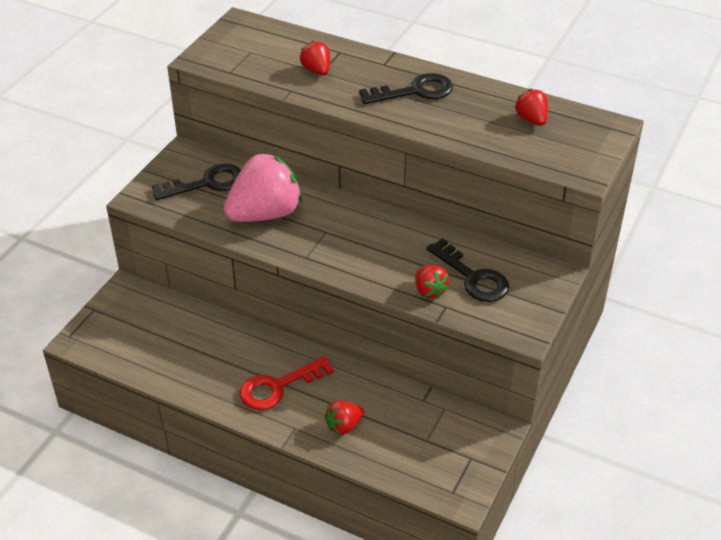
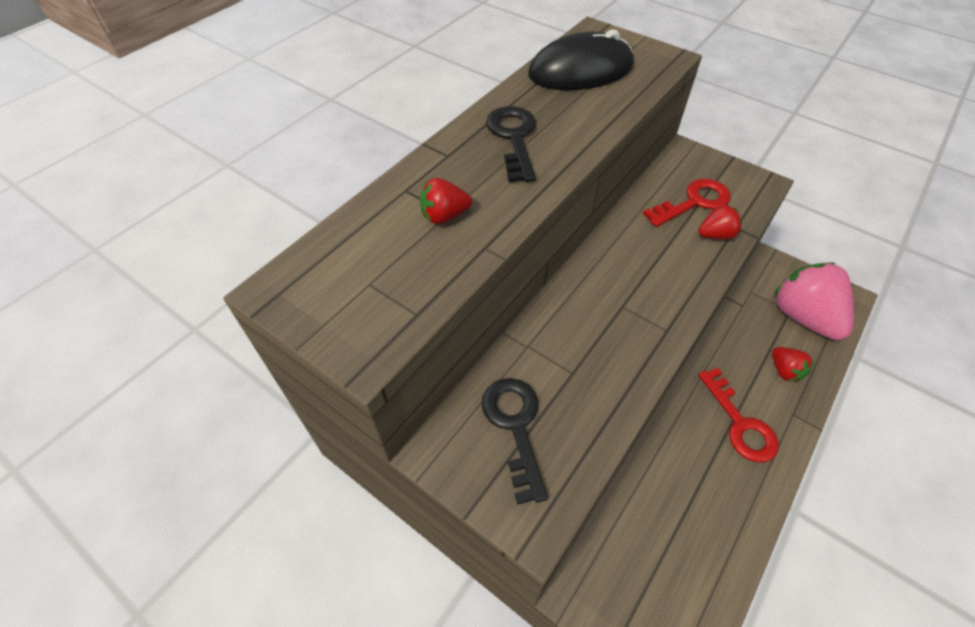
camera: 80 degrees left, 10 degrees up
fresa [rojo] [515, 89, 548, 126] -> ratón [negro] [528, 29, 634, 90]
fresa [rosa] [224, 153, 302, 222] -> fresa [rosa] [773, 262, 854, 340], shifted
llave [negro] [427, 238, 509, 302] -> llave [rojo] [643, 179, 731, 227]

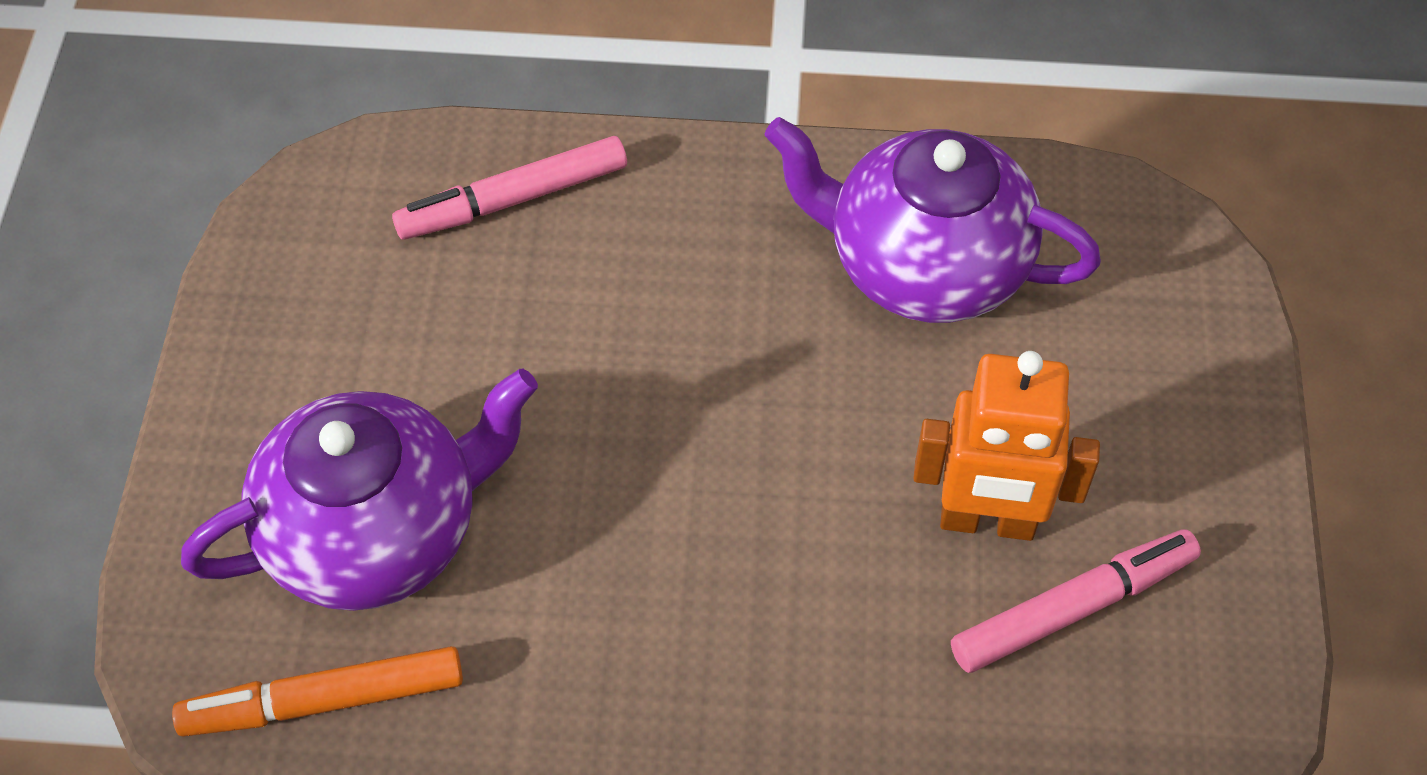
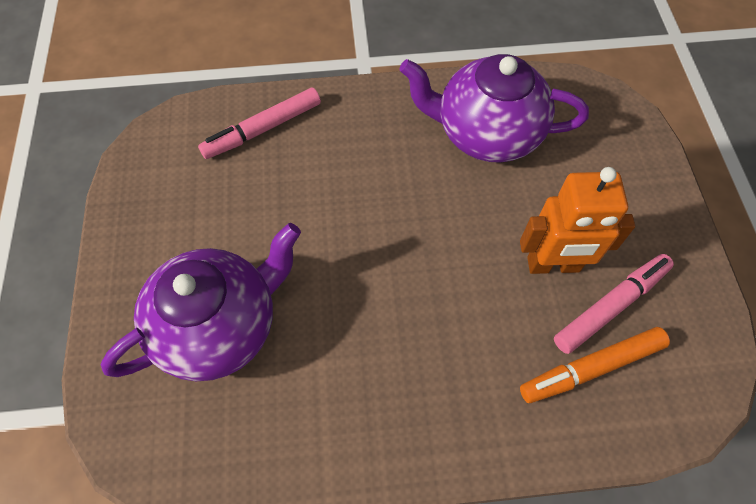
camera: 10 degrees left, 5 degrees up
rotulador [naranja] [172, 646, 463, 737] -> rotulador [naranja] [520, 327, 670, 403], shifted

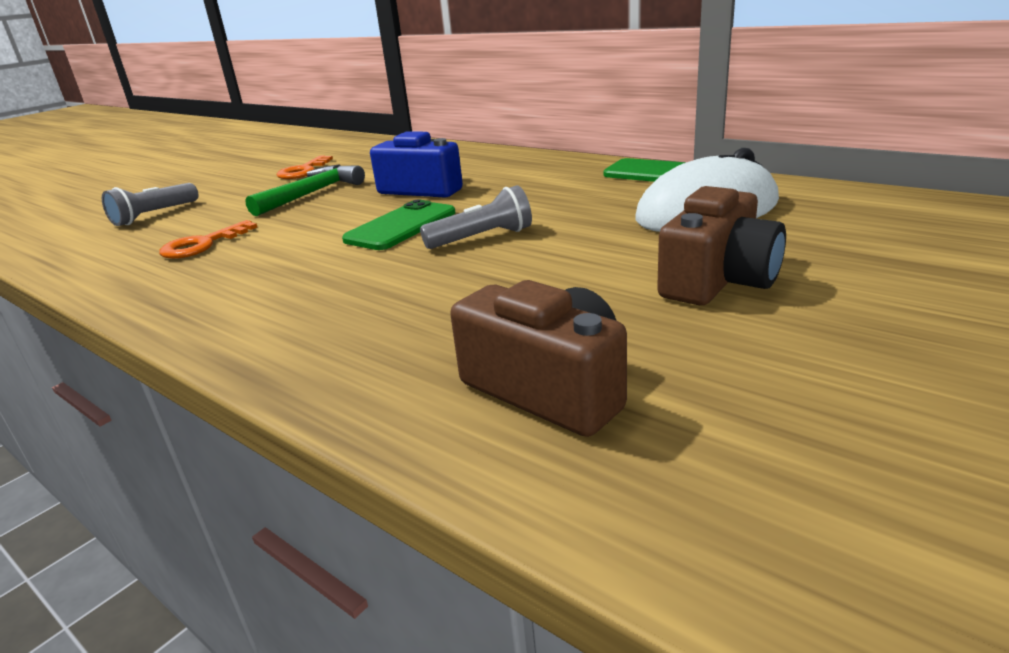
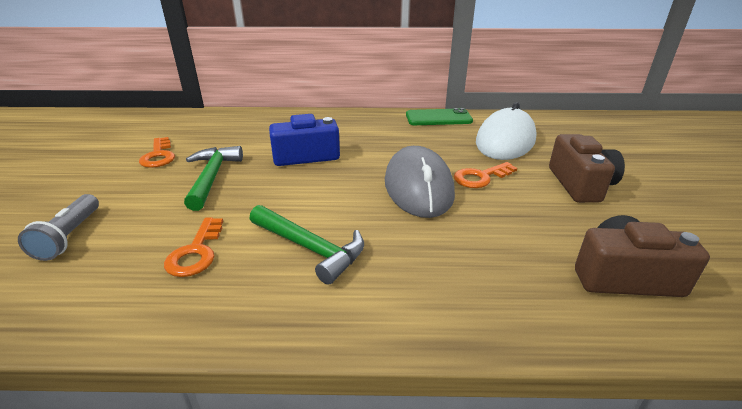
camera: 40 degrees left, 5 degrees up
lámpara de mano [gris] [420, 185, 532, 249] -> ratón [gris] [385, 146, 455, 218]
móvil [verde] [342, 200, 455, 250] -> none
none -> llave [naranja] [454, 162, 517, 188]
none -> martillo [verde] [249, 205, 364, 285]

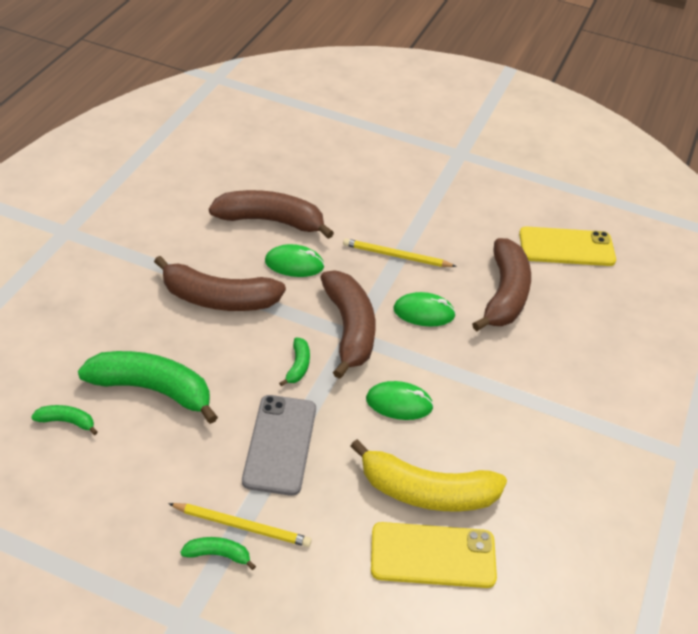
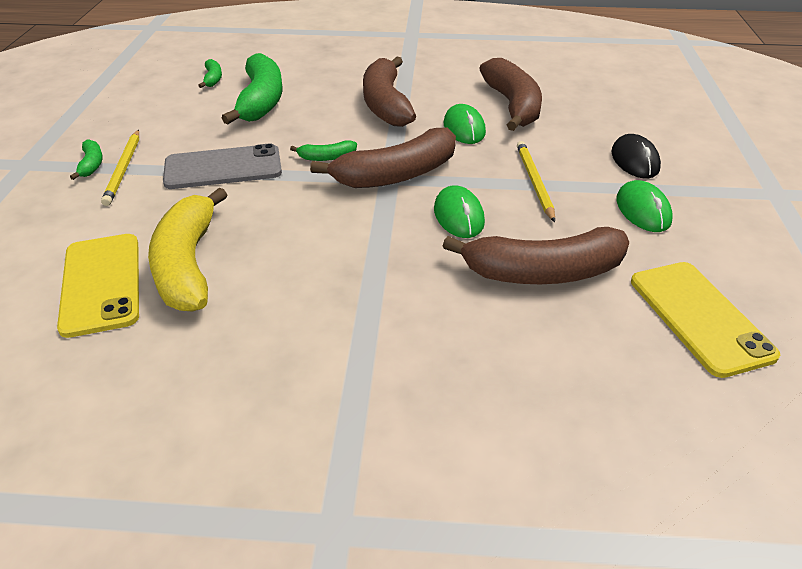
camera: 75 degrees right, 5 degrees down
ratón [verde] [366, 381, 434, 420] -> ratón [verde] [616, 180, 673, 232], shifted
none -> ratón [negro] [611, 134, 661, 179]

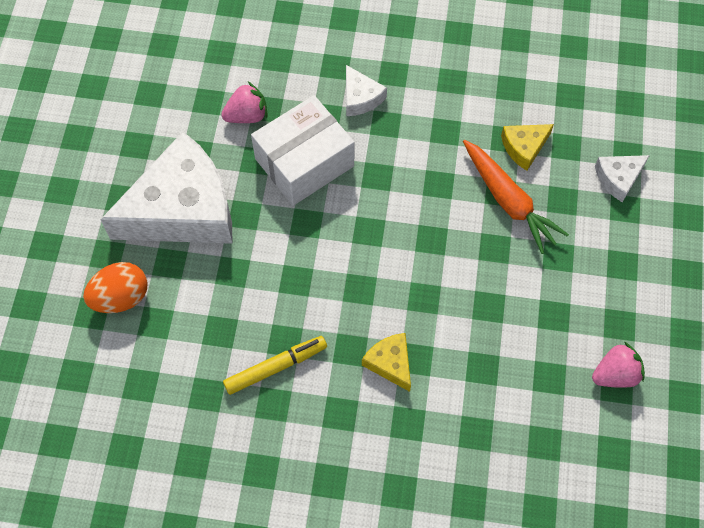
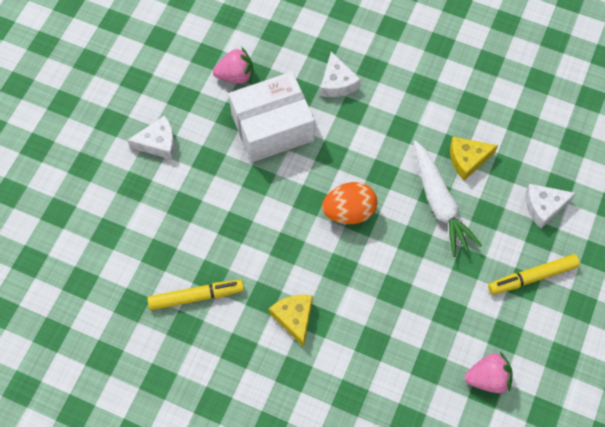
camera: 15 degrees right, 0 degrees up
queso [blanco] [100, 132, 232, 244] -> queso [blanco] [127, 115, 175, 160], x0.43
zanahoria [naranja] [463, 140, 569, 254] -> zanahoria [blanco] [413, 140, 482, 257]
huevo [naranja] [83, 262, 148, 313] -> huevo [naranja] [322, 182, 377, 224], shifted
none -> rotulador [amarillo] [488, 254, 580, 295]

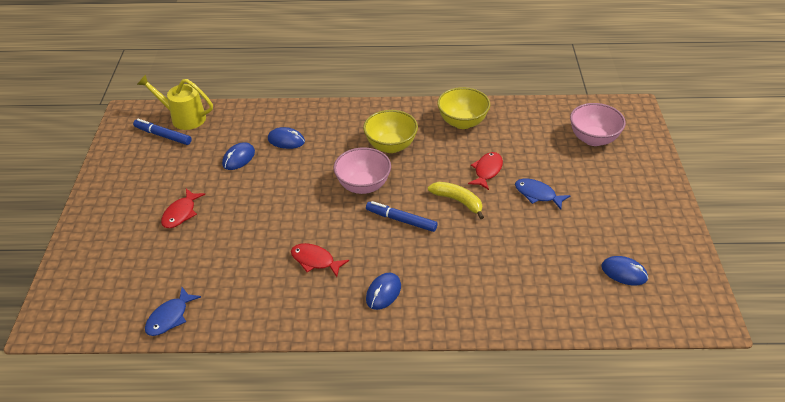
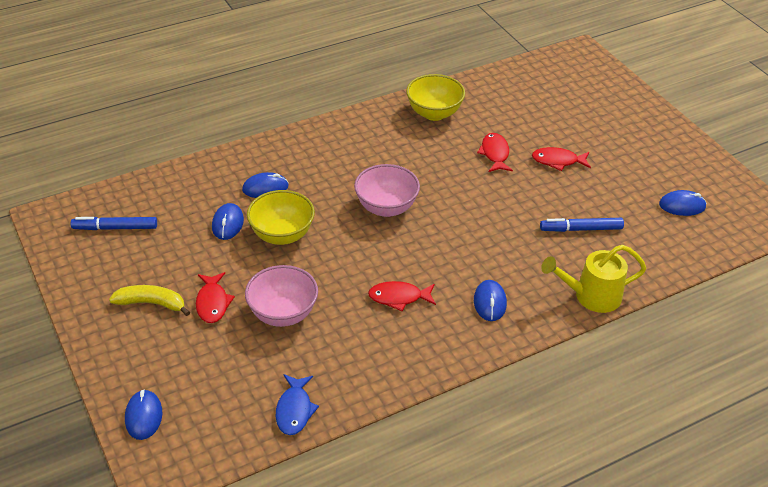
camera: 30 degrees left, 0 degrees up
regadera [amarillo] [137, 75, 213, 130] -> regadera [amarillo] [541, 245, 646, 313], shifted
cuenco [rosa] [570, 103, 626, 146] -> cuenco [rosa] [245, 265, 318, 327], shifted
cuenco [amarillo] [363, 110, 418, 153] -> cuenco [amarillo] [247, 190, 315, 245], shifted
pez [azul] [515, 179, 571, 210] -> pez [rojo] [532, 147, 591, 171]
plátano [amarillo] [428, 182, 484, 219] -> plátano [amarillo] [109, 285, 190, 316], shifted
rotulador [azul] [366, 201, 437, 232] -> rotulador [azul] [540, 218, 624, 232], shifted
none -> ratón [azul] [125, 389, 162, 440]

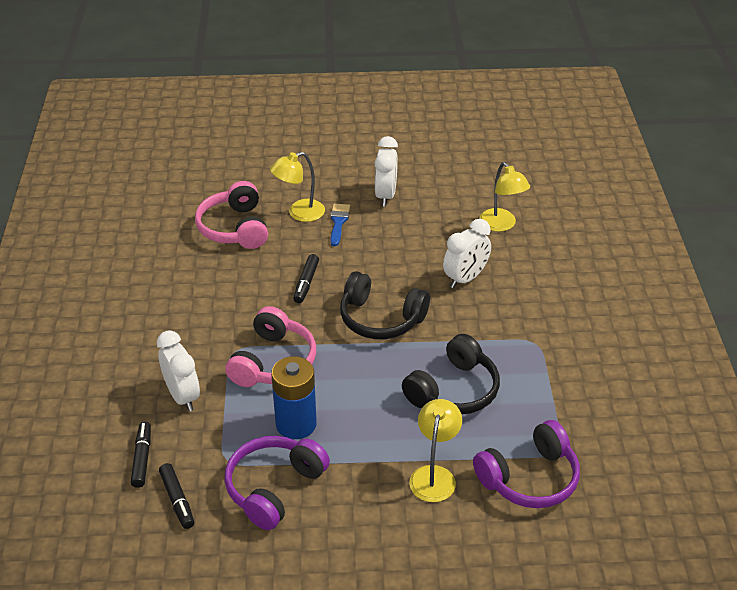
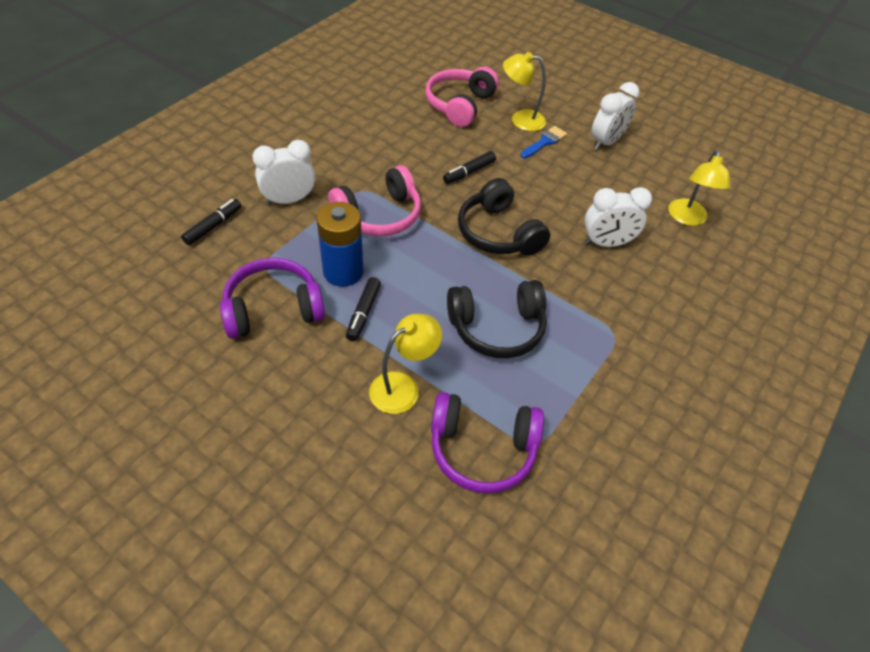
camera: 35 degrees right, 10 degrees up
despertador [blanco] [157, 330, 200, 411] -> despertador [blanco] [253, 140, 315, 205], 120 degrees counterclockwise
rotulador [negro] [159, 463, 194, 529] -> rotulador [negro] [346, 277, 381, 341], shifted

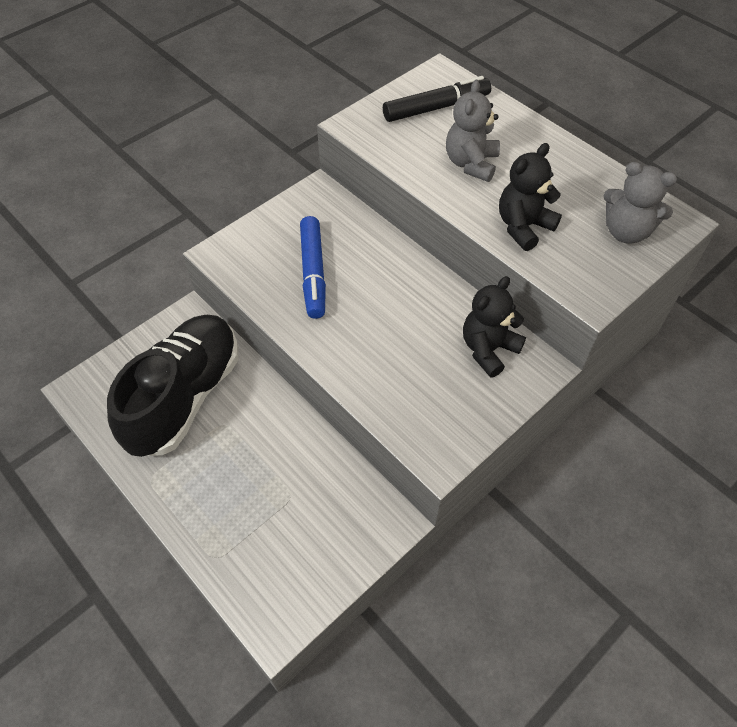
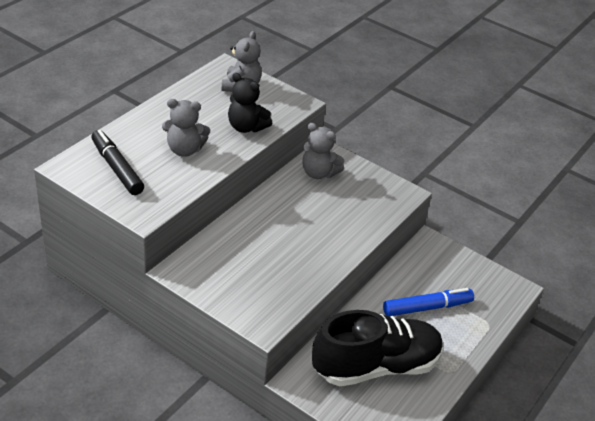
camera: 105 degrees left, 15 degrees down
rotulador [azul] [300, 216, 326, 319] -> rotulador [azul] [383, 288, 474, 316], shifted
osito [negro] [463, 276, 526, 378] -> osito [gris] [302, 123, 344, 179]
zapato [negro] [107, 315, 238, 457] -> zapato [negro] [312, 310, 443, 386], 150 degrees clockwise

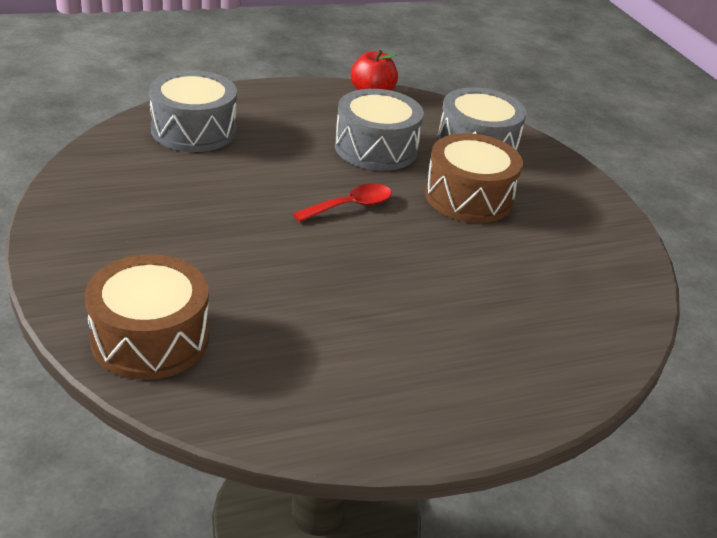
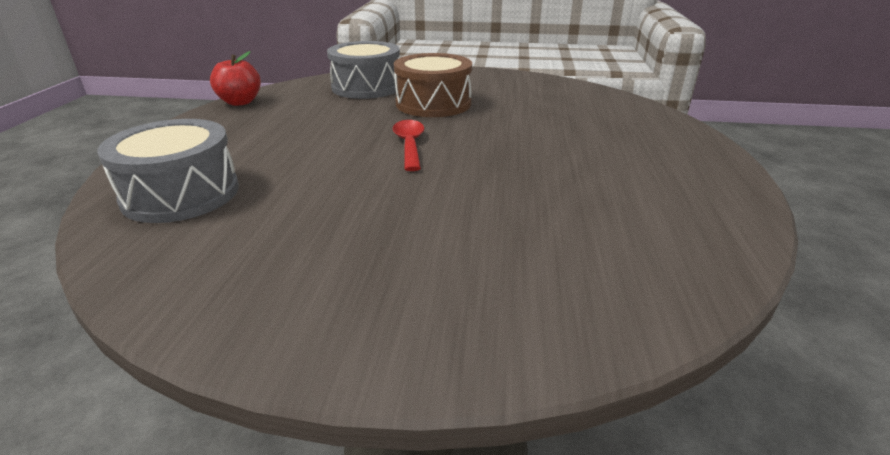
camera: 60 degrees left, 5 degrees down
tambor [gris] [335, 89, 424, 171] -> none
tambor [marrón] [85, 254, 209, 380] -> none

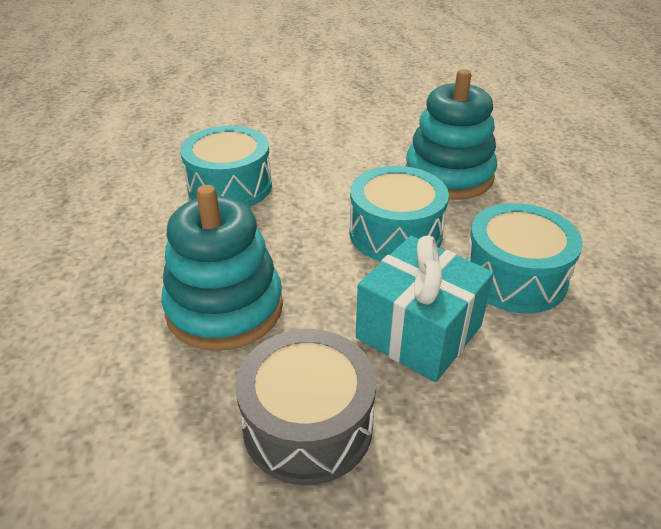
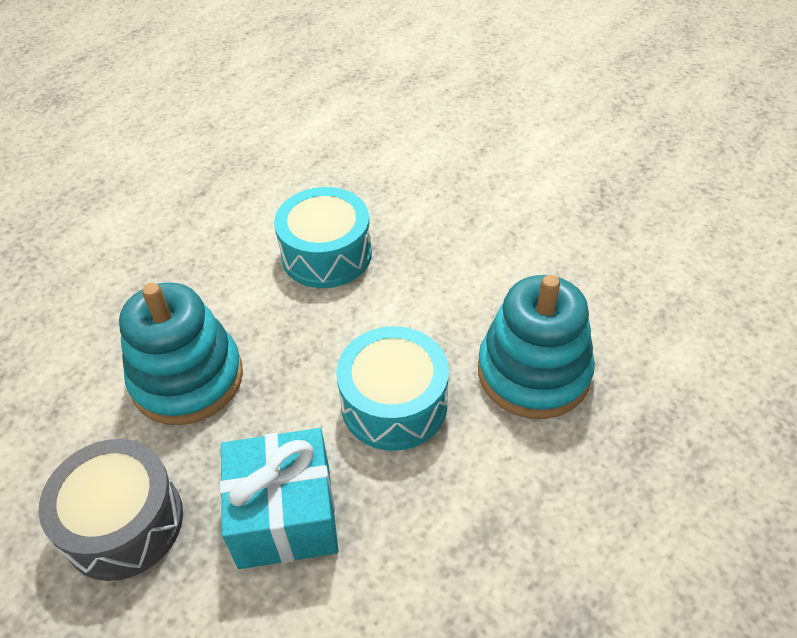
camera: 45 degrees right, 10 degrees up
tambor [turquesa] [466, 203, 583, 313] -> none

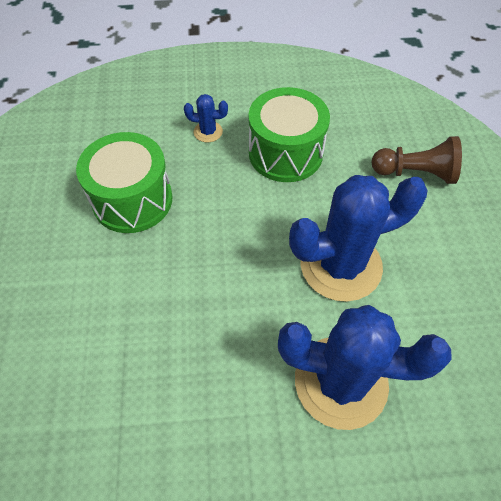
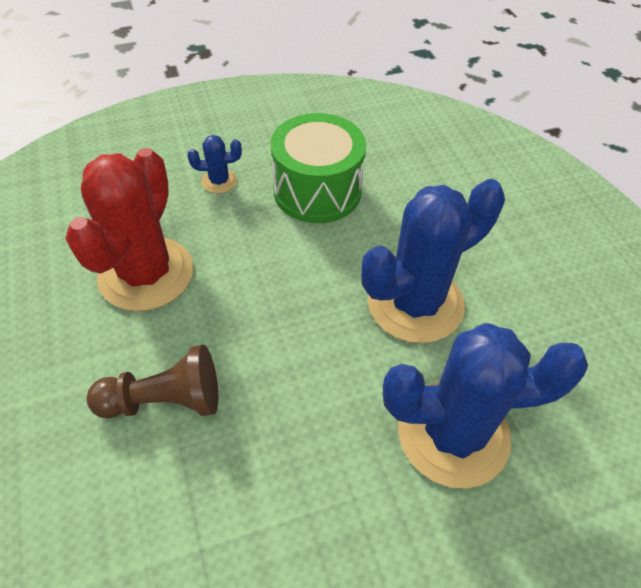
camera: 15 degrees left, 5 degrees down
tambor [verde] [76, 132, 172, 233] -> cactus [rojo] [65, 148, 193, 311]
peón [marrón] [371, 136, 462, 184] -> peón [marrón] [87, 345, 218, 418], shifted

